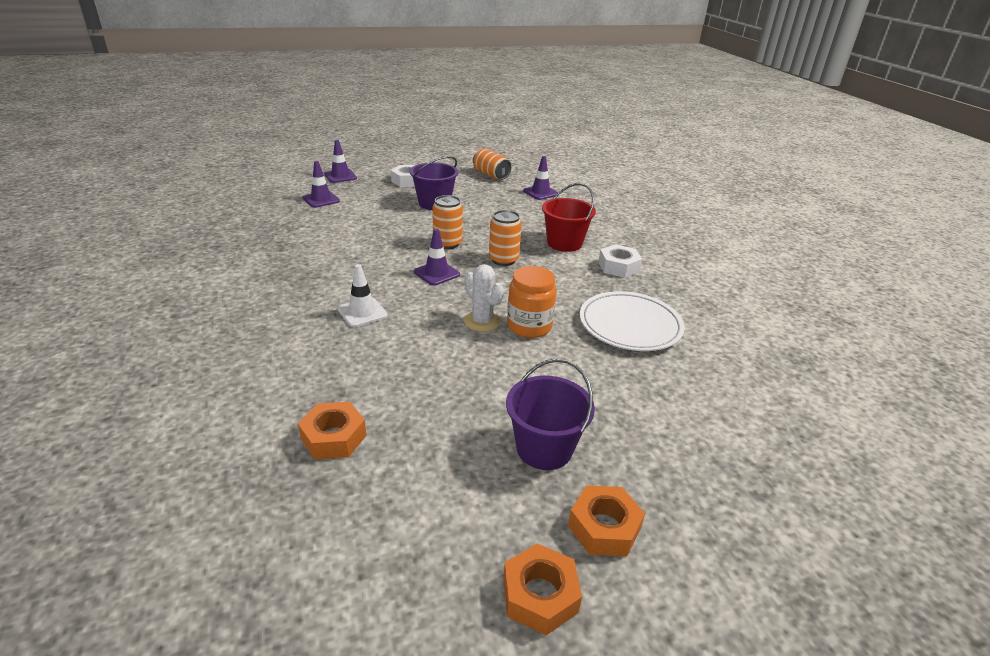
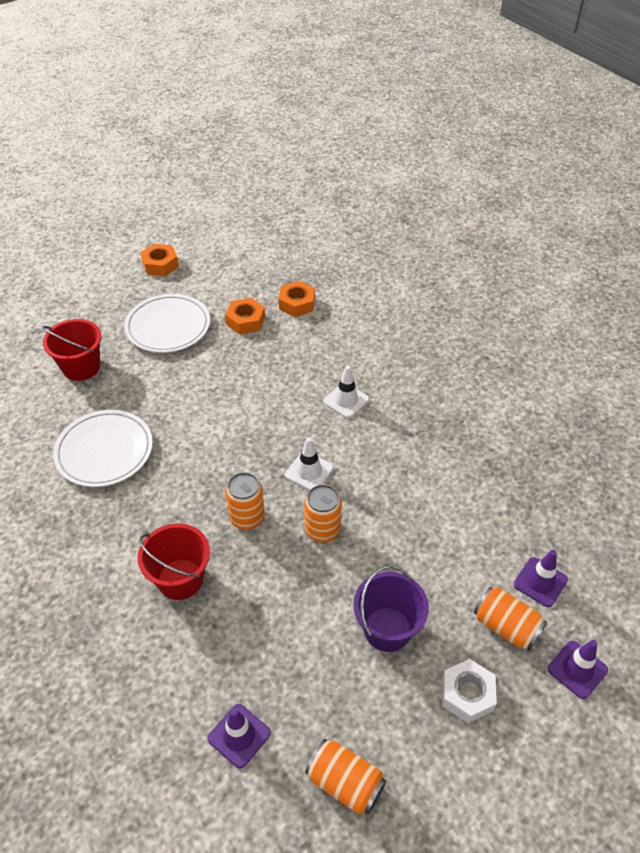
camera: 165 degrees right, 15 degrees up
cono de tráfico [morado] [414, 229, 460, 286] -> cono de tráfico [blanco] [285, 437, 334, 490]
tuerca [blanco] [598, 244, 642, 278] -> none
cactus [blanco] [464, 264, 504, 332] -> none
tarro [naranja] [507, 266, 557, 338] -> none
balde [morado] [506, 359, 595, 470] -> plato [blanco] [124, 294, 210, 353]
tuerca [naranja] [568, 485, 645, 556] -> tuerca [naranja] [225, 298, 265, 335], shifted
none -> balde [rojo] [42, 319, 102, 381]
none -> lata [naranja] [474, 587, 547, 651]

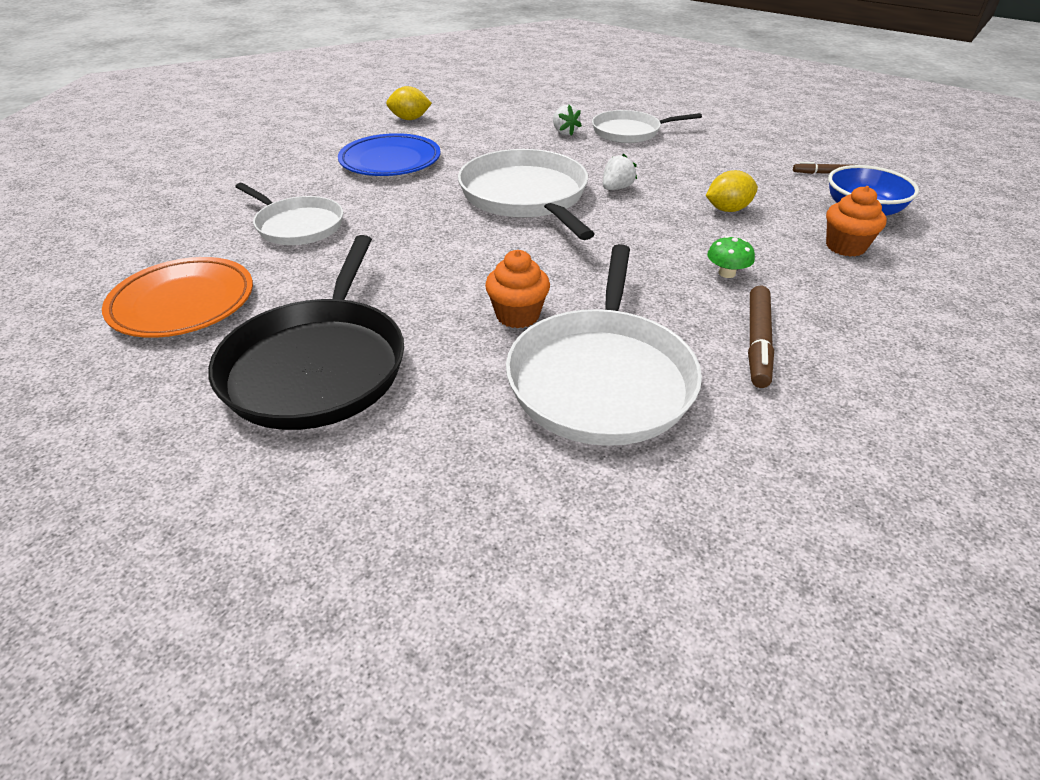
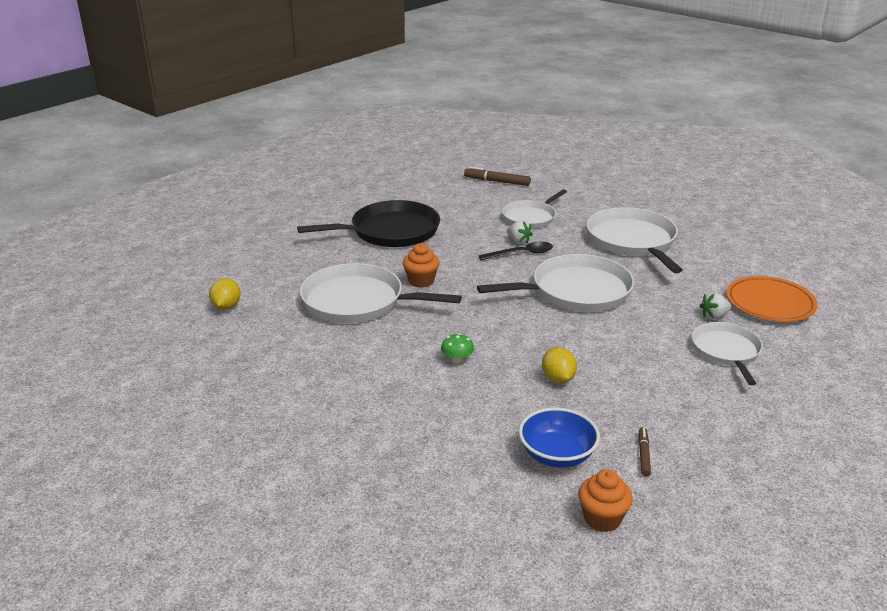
camera: 95 degrees right, 10 degrees down
limón [amarillo] [386, 86, 432, 120] -> limón [amarillo] [209, 278, 241, 310], shifted
plato [azul] [338, 133, 440, 176] -> sartén [blanco] [586, 207, 683, 273]
fresa [blanco] [603, 154, 637, 190] -> fresa [blanco] [507, 220, 533, 244], shifted
magdalena [naranja] [826, 186, 887, 257] -> magdalena [naranja] [578, 469, 633, 532], shifted
sartén [negro] [208, 235, 404, 430] -> sartén [negro] [297, 200, 440, 247], 150 degrees clockwise
plato [naranja] [102, 257, 253, 338] -> plato [naranja] [726, 276, 818, 322], shifted
rotulador [marrón] [748, 286, 774, 388] -> rotulador [marrón] [464, 167, 531, 186], shifted
none -> cuchara [negro] [478, 242, 553, 260]

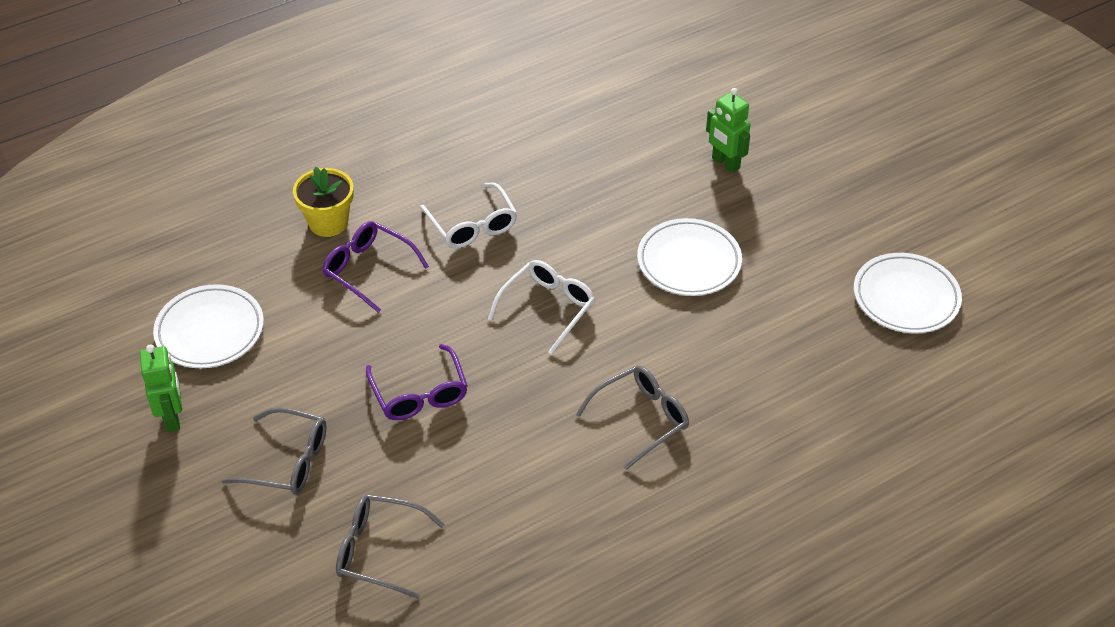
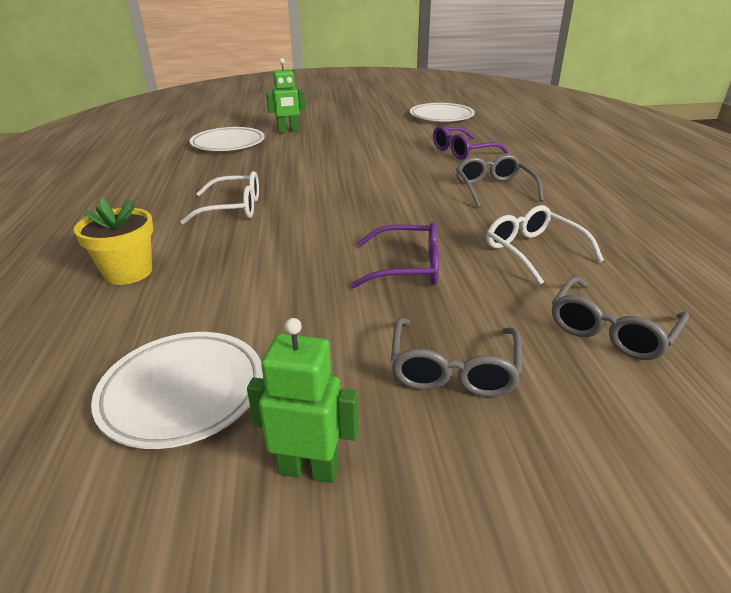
camera: 65 degrees left, 15 degrees down
plato [blanco] [637, 218, 742, 296] -> plato [blanco] [190, 127, 265, 151], shifted
gafas [morado] [322, 221, 429, 313] -> gafas [morado] [433, 126, 508, 160], shifted
gafas [blanco] [488, 260, 595, 355] -> gafas [blanco] [486, 205, 604, 285], shifted
gafas [gris] [222, 407, 327, 495] -> gafas [gris] [391, 318, 522, 397], 150 degrees clockwise

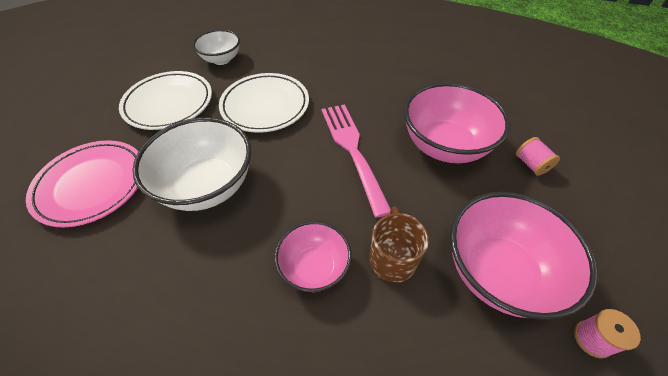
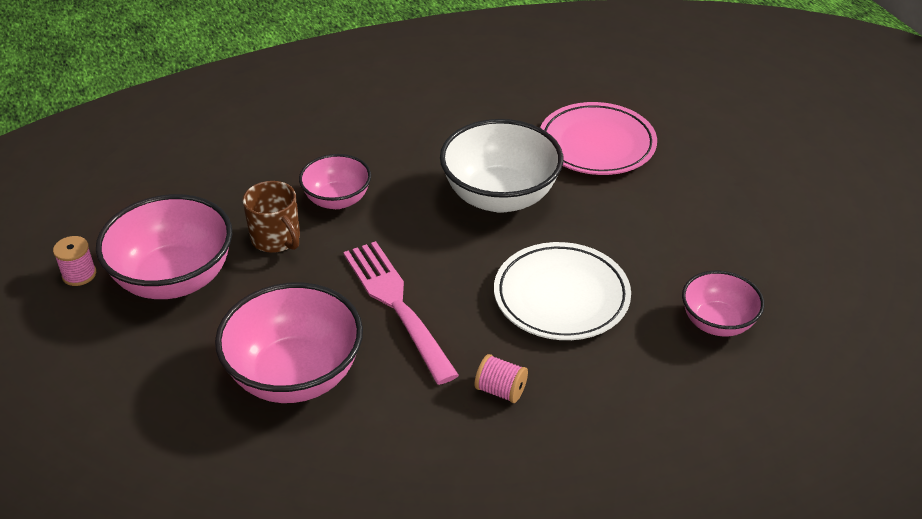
camera: 140 degrees right, 10 degrees down
cuenco [blanco] [193, 30, 240, 65] -> cuenco [rosa] [682, 271, 764, 336]
plato [blanco] [119, 71, 212, 130] -> none
tenedor [rosa] [322, 104, 391, 218] -> tenedor [rosa] [343, 241, 459, 385], 150 degrees counterclockwise
carrete [rosa] [516, 137, 560, 176] -> carrete [rosa] [475, 354, 528, 403], shifted

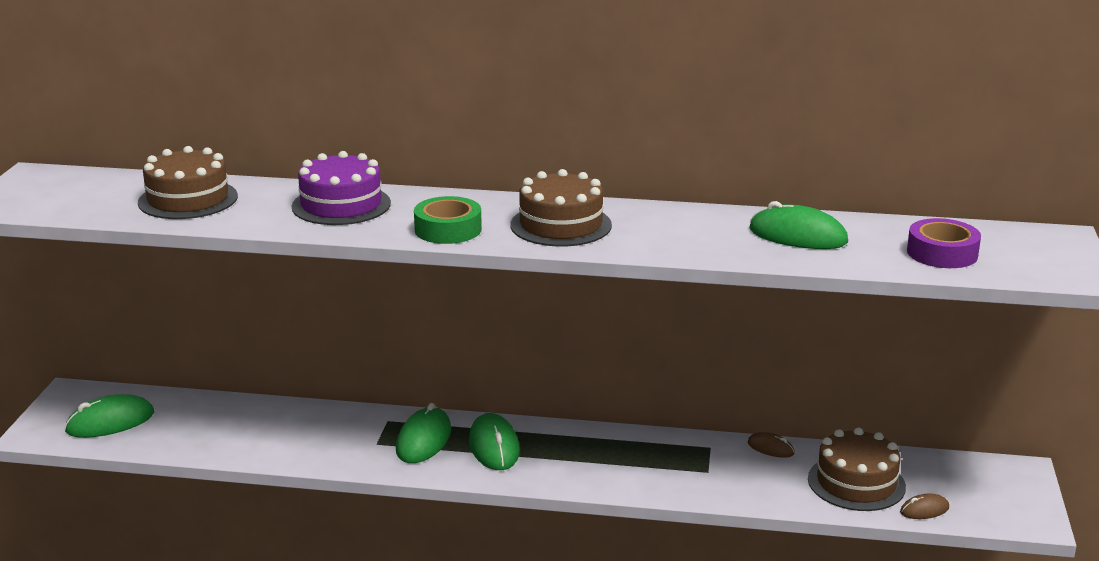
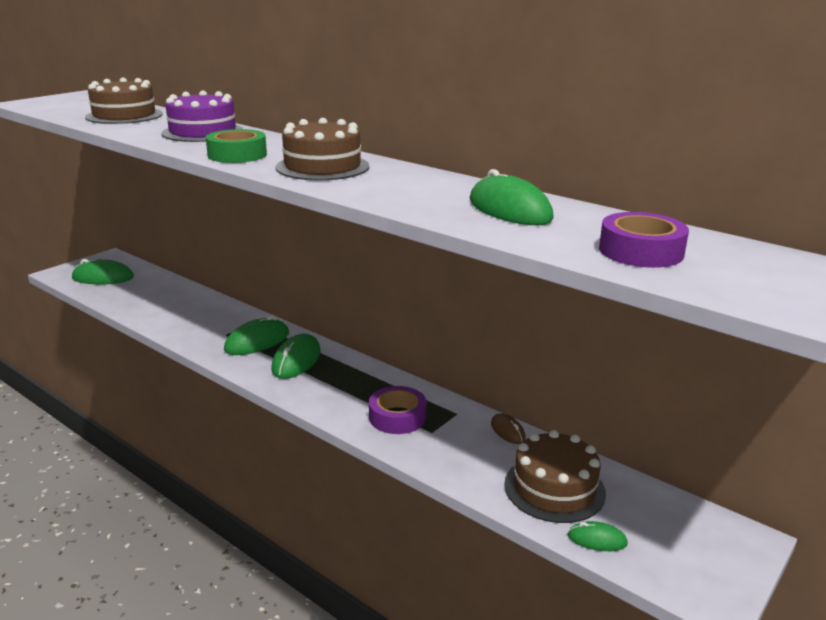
camera: 30 degrees right, 0 degrees up
ratón [marrón] [900, 493, 949, 519] -> ratón [verde] [568, 521, 628, 551]
none -> cinta adhesiva [morado] [369, 386, 426, 434]

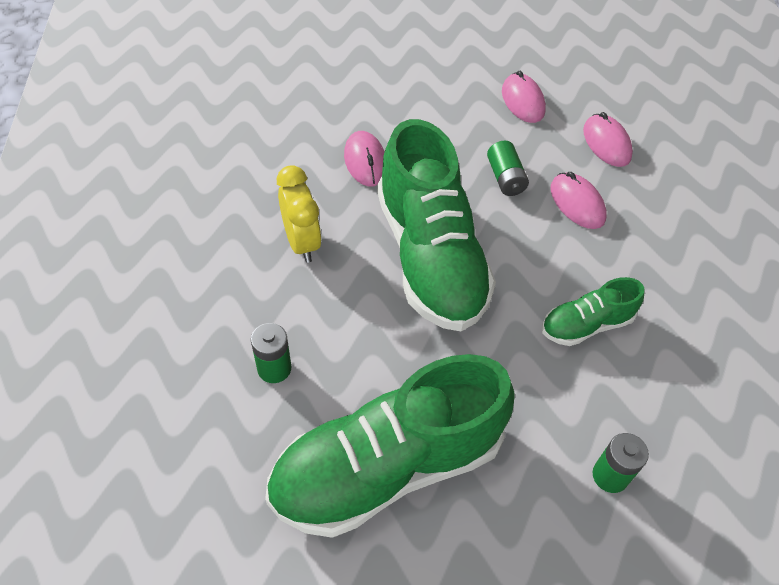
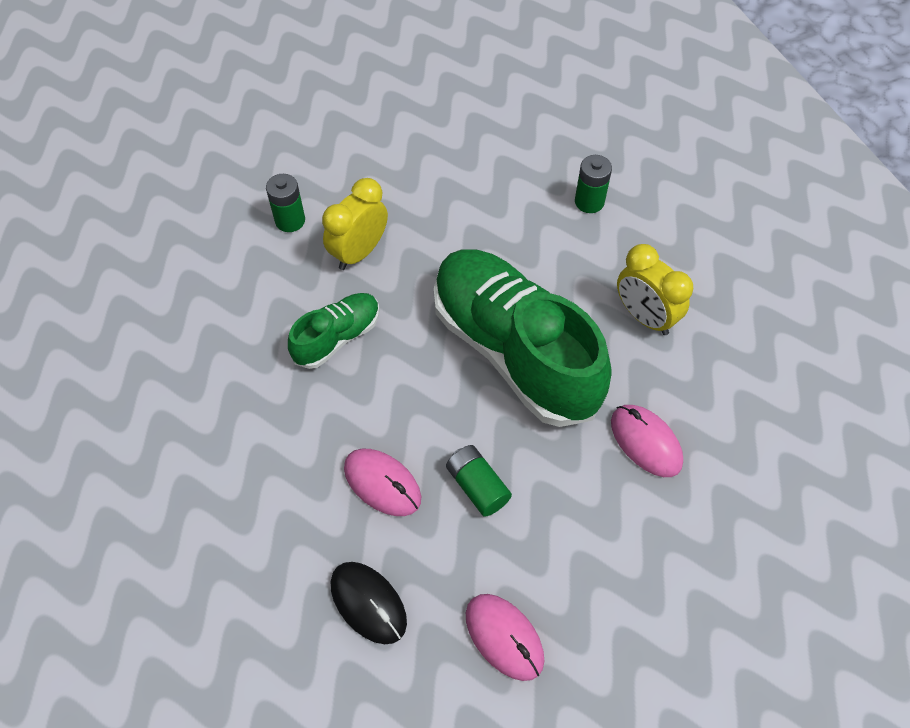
camera: 160 degrees right, 5 degrees up
ratón [rosa] [583, 112, 633, 167] -> ratón [negro] [331, 562, 407, 644]
zapato [verde] [265, 354, 515, 538] -> none
none -> despertador [amarillo] [322, 178, 388, 270]

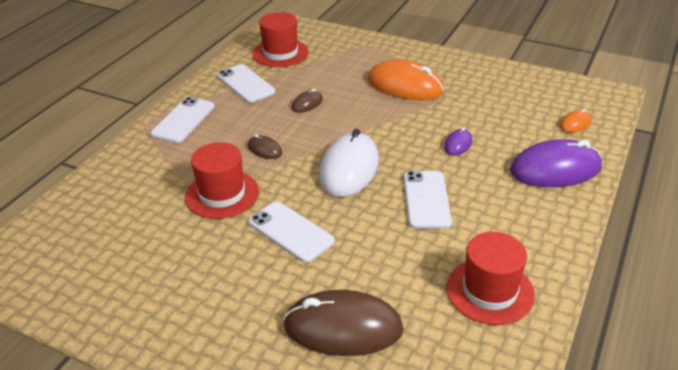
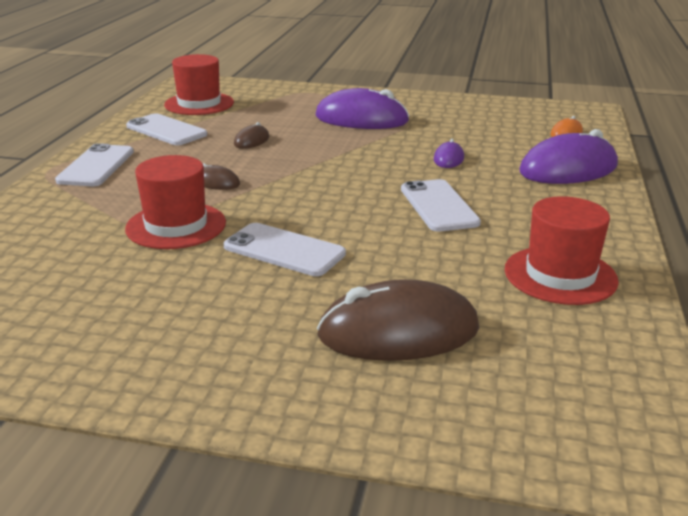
camera: 15 degrees left, 10 degrees down
ratón [naranja] [368, 59, 444, 100] -> ratón [morado] [316, 88, 409, 129]
ratón [blanco] [319, 129, 379, 197] -> none

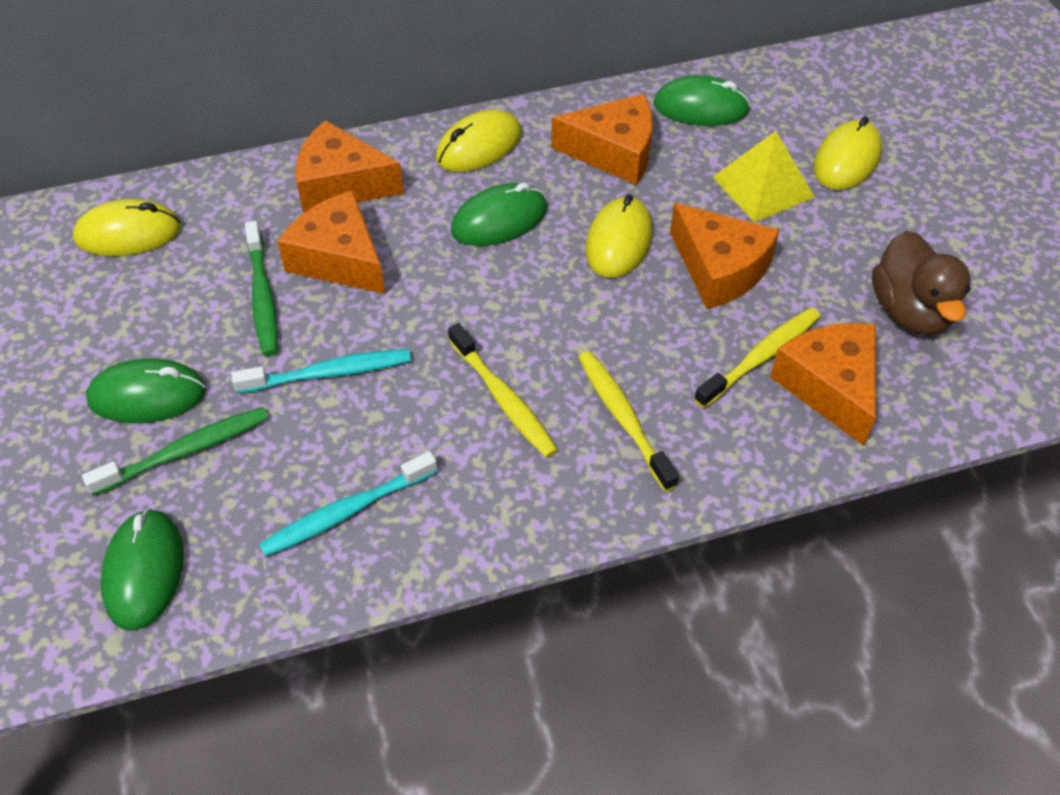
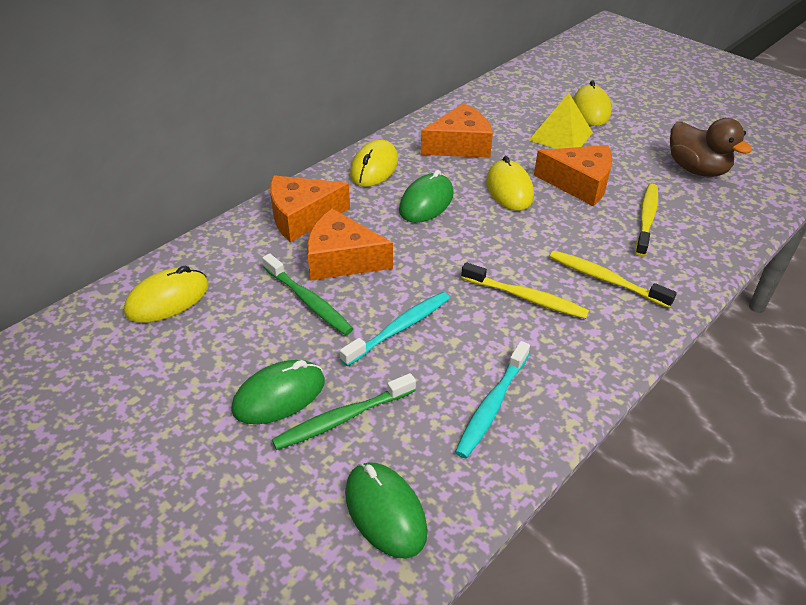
camera: 30 degrees left, 10 degrees down
ratón [verde] [653, 75, 751, 126] -> none
queso [naranja] [770, 323, 876, 446] -> none
cepillo de dientes [verde] [82, 407, 268, 496] -> cepillo de dientes [verde] [272, 373, 416, 450], 150 degrees counterclockwise

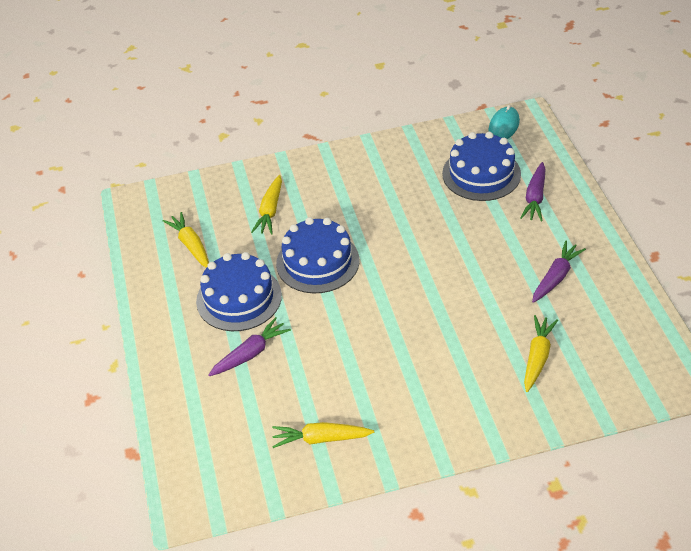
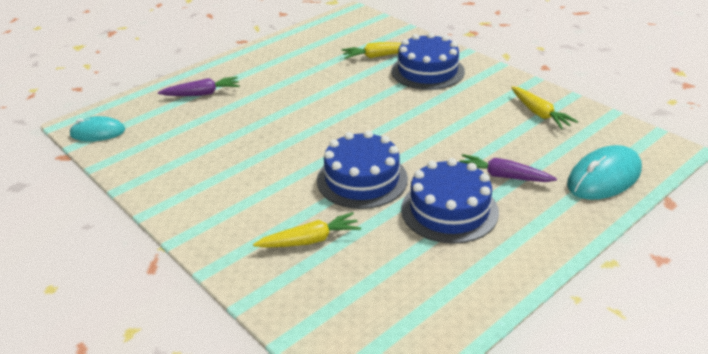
camera: 120 degrees left, 10 degrees down
tarta [azul] [442, 132, 521, 201] -> tarta [azul] [391, 33, 465, 90], shifted
zanahoria [amarillo] [163, 212, 209, 268] -> none
zanahoria [morado] [532, 241, 586, 303] -> none
none -> ratón [turquesa] [567, 145, 642, 200]

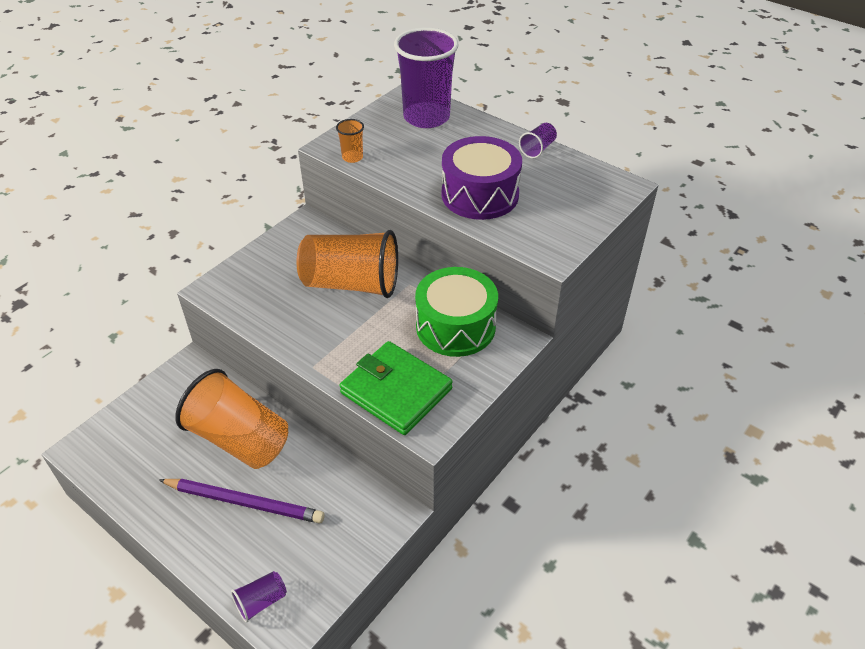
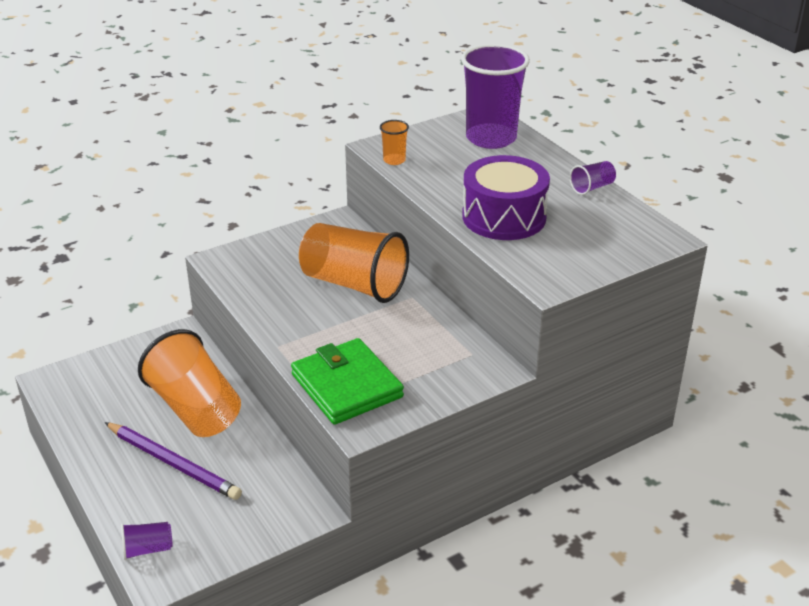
camera: 20 degrees right, 10 degrees down
tambor [verde] [415, 267, 498, 357] -> none

